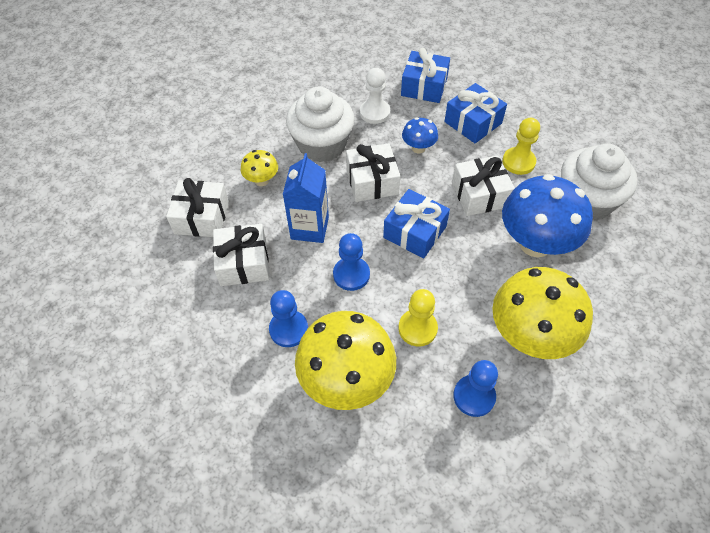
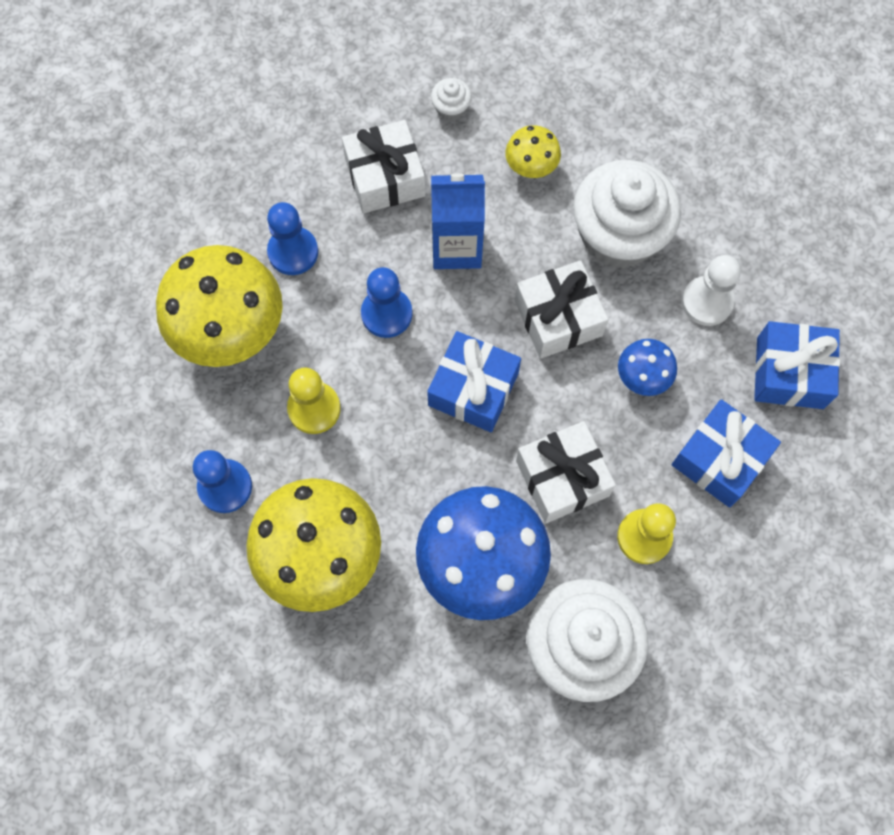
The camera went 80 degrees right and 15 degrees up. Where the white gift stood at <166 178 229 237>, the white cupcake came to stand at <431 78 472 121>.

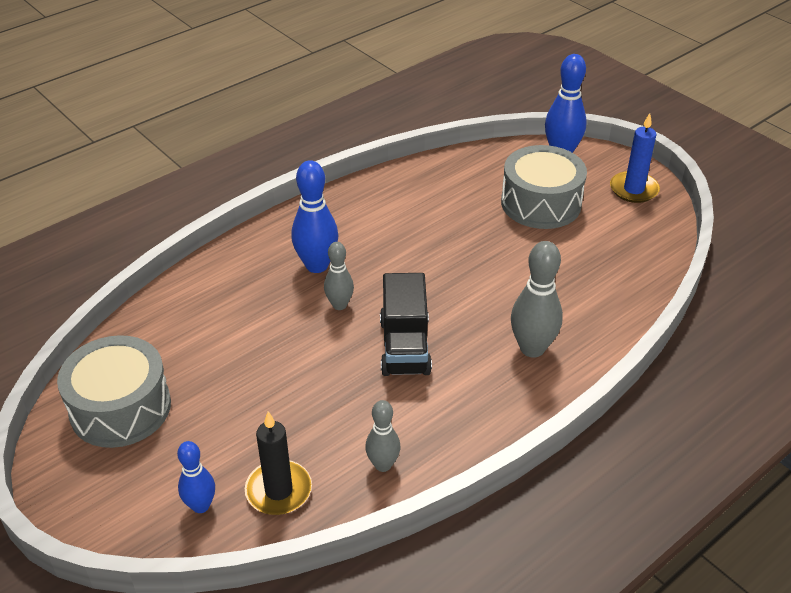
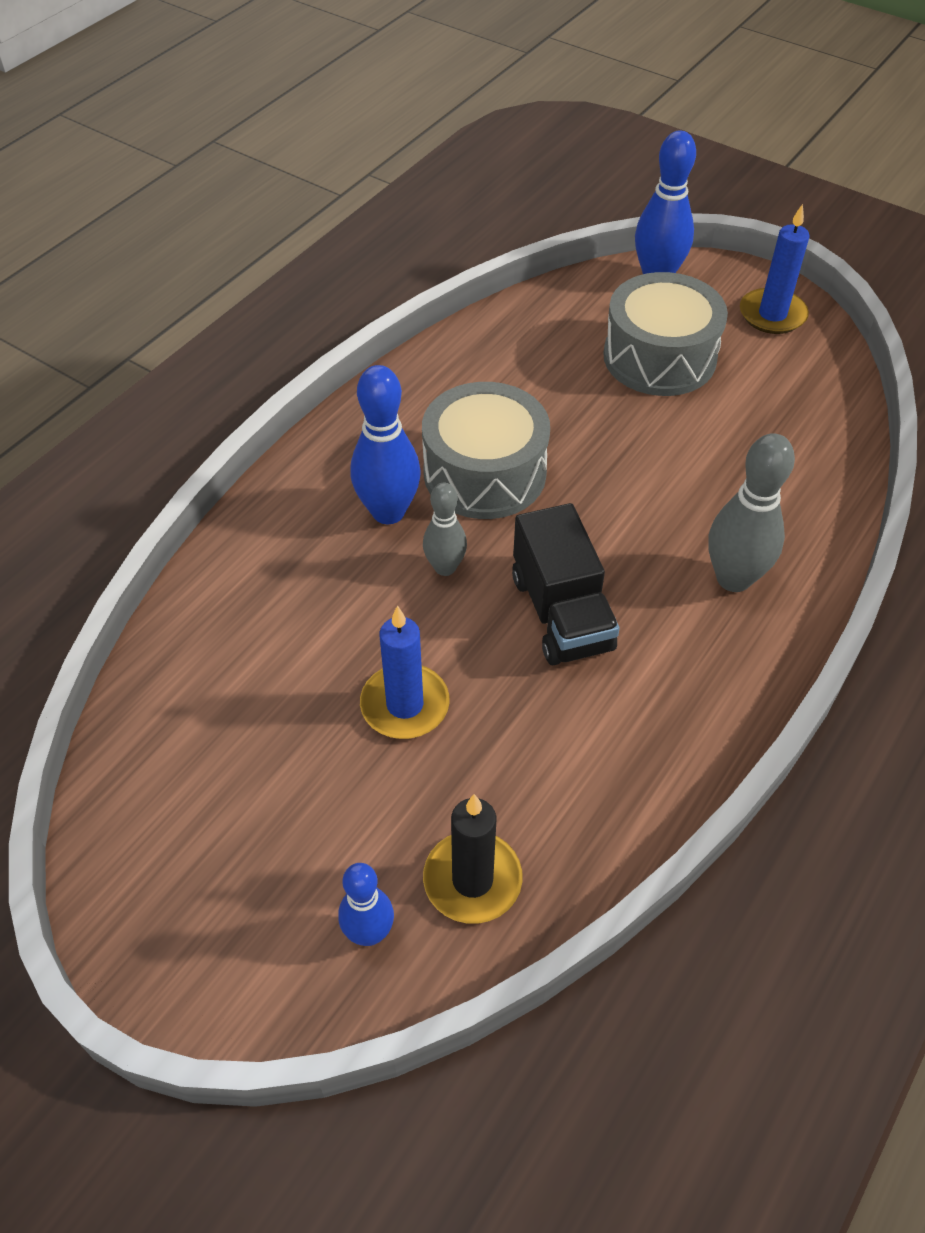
The camera went 15 degrees left and 10 degrees up. The grey drum ended up elsewhere, having gone from <57 335 171 448> to <422 382 550 519>. The second view lost the grey bowling pin at <365 400 400 472>. The second view gained the blue candle at <360 605 450 739>.

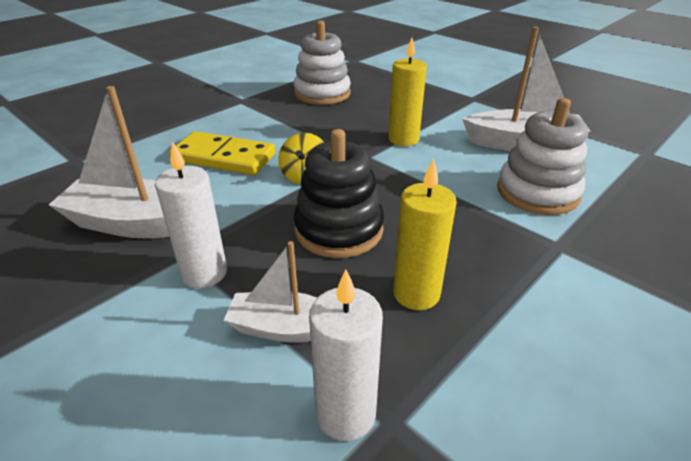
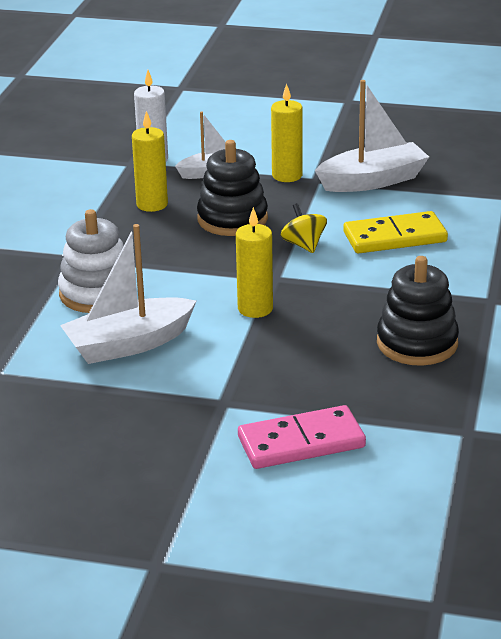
The camera went 150 degrees right and 5 degrees down. What was the white stacking toy at <294 20 351 105> turned into the black stacking toy at <377 256 459 366>. What was the white candle at <155 141 227 288> turned into the yellow candle at <271 84 302 182>. The second view gained the pink domino at <238 405 366 469>.

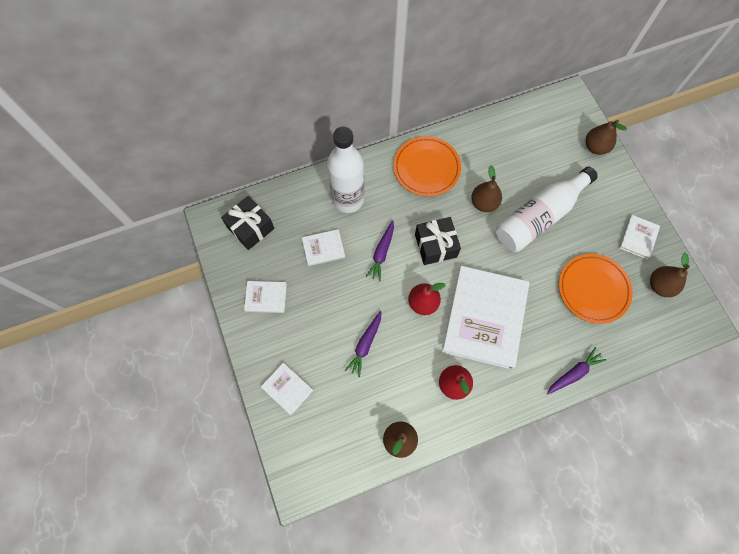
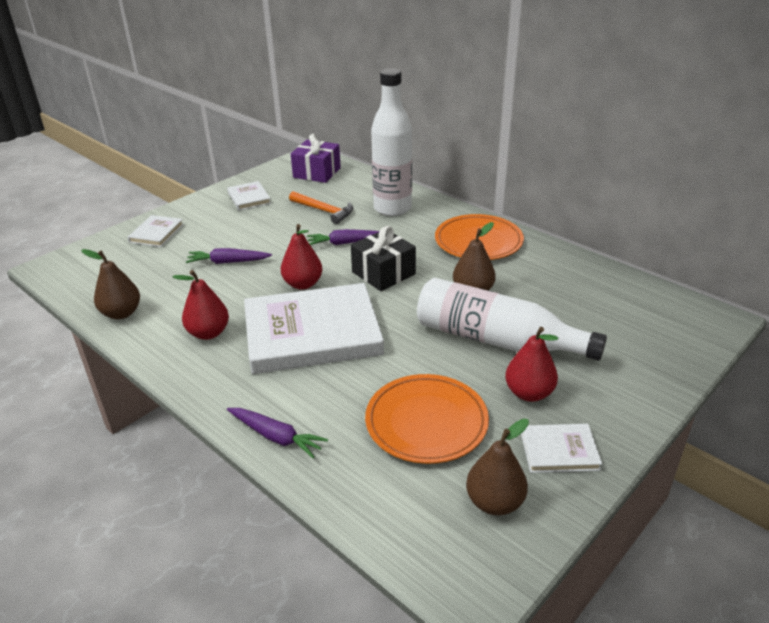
The camera went 65 degrees right and 35 degrees down. The second view lost the brown pear at <586 120 627 155>. What was the black gift at <221 196 275 250> turned into the purple gift at <291 134 341 183>. Where the white book stood at <302 229 345 266>, the orange hammer came to stand at <289 191 353 224>. The second view gained the red pear at <505 327 558 402>.

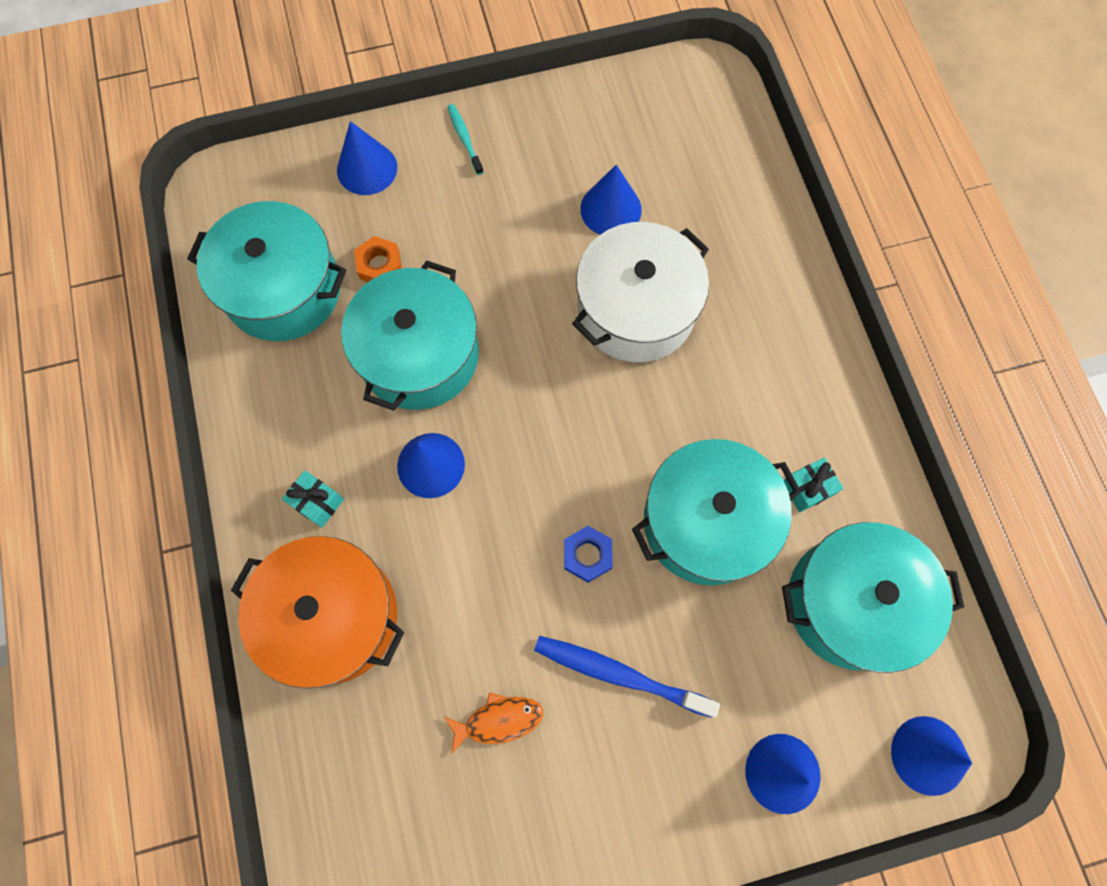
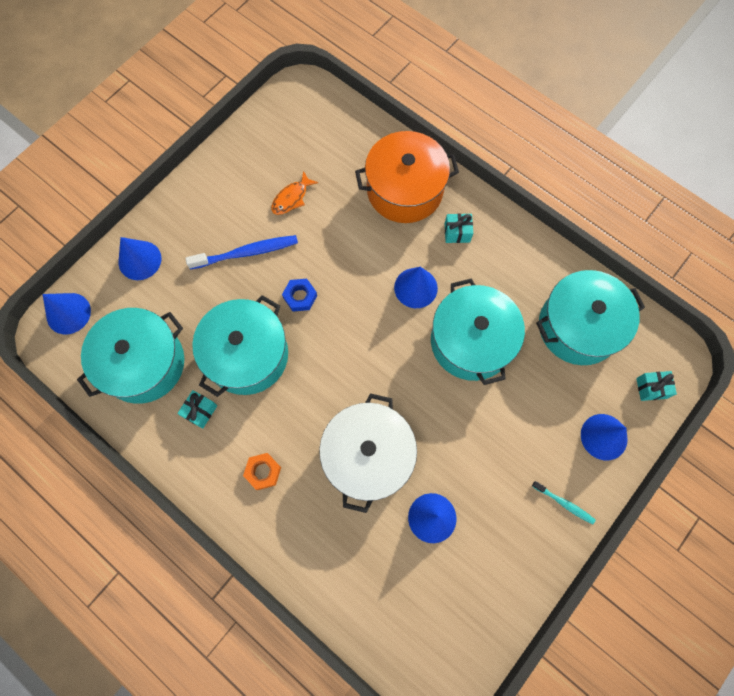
The camera went 145 degrees right and 0 degrees up. The orange nut ended up elsewhere, having gone from <354 236 402 282> to <243 453 281 490>. The second view gained the turquoise gift at <636 371 677 401>.

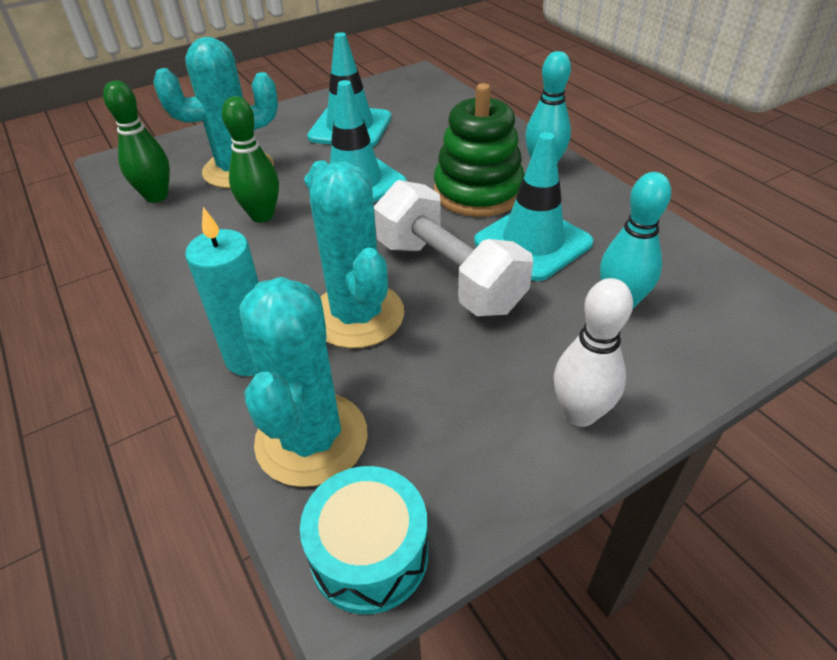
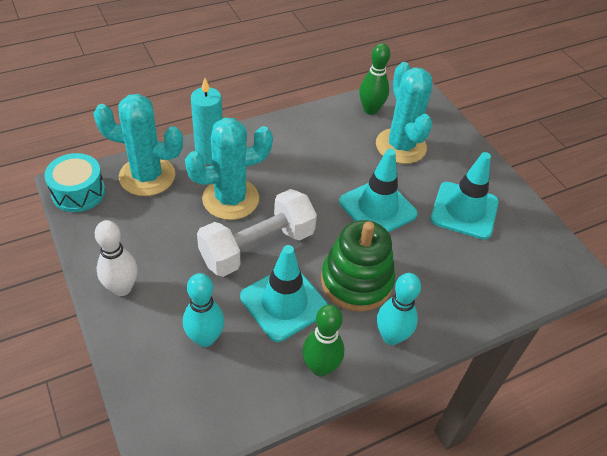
The camera went 90 degrees right and 5 degrees up. The green bowling pin ended up elsewhere, having gone from <222 96 279 223> to <302 304 344 376>.

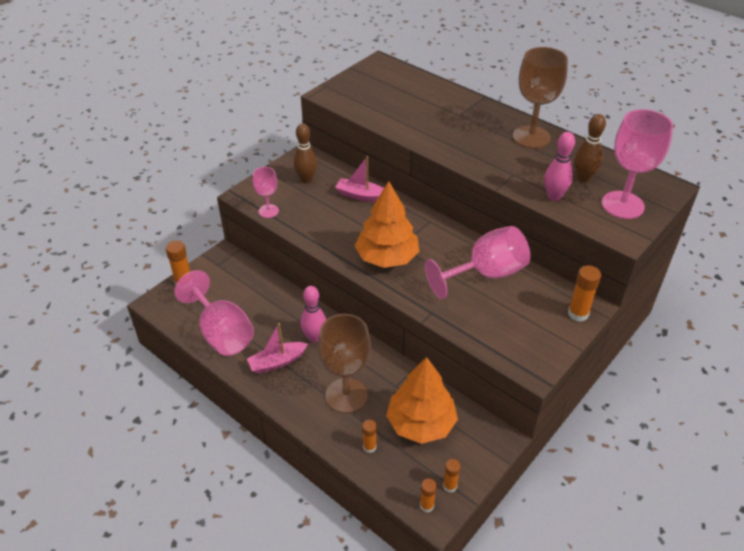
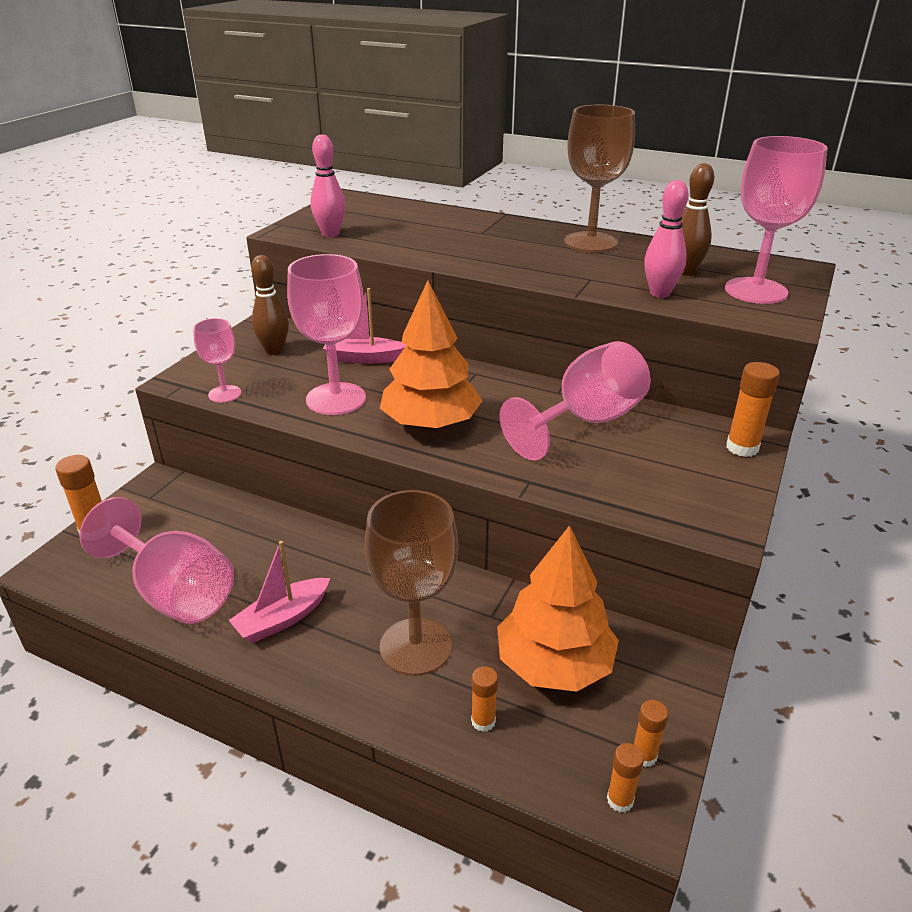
The camera went 15 degrees left and 10 degrees down. The pink bowling pin ended up elsewhere, having gone from <301 286 326 343> to <311 134 345 237>. The second view gained the pink goblet at <287 254 366 415>.

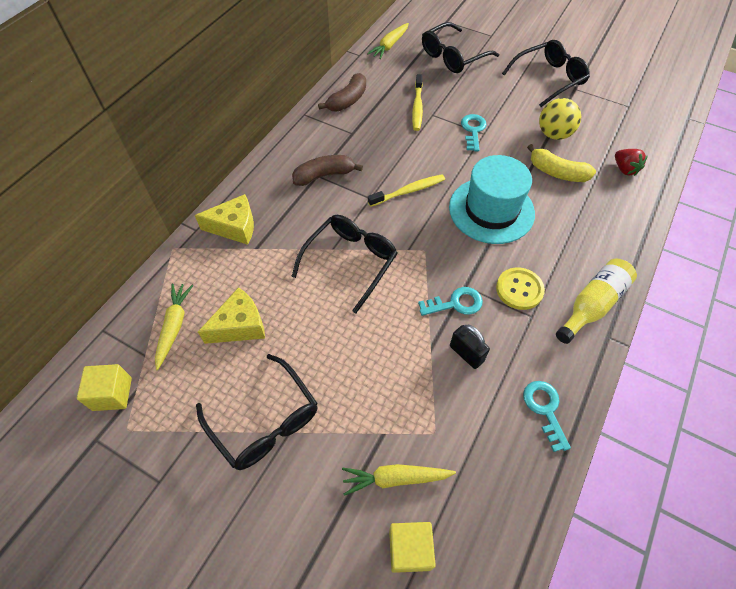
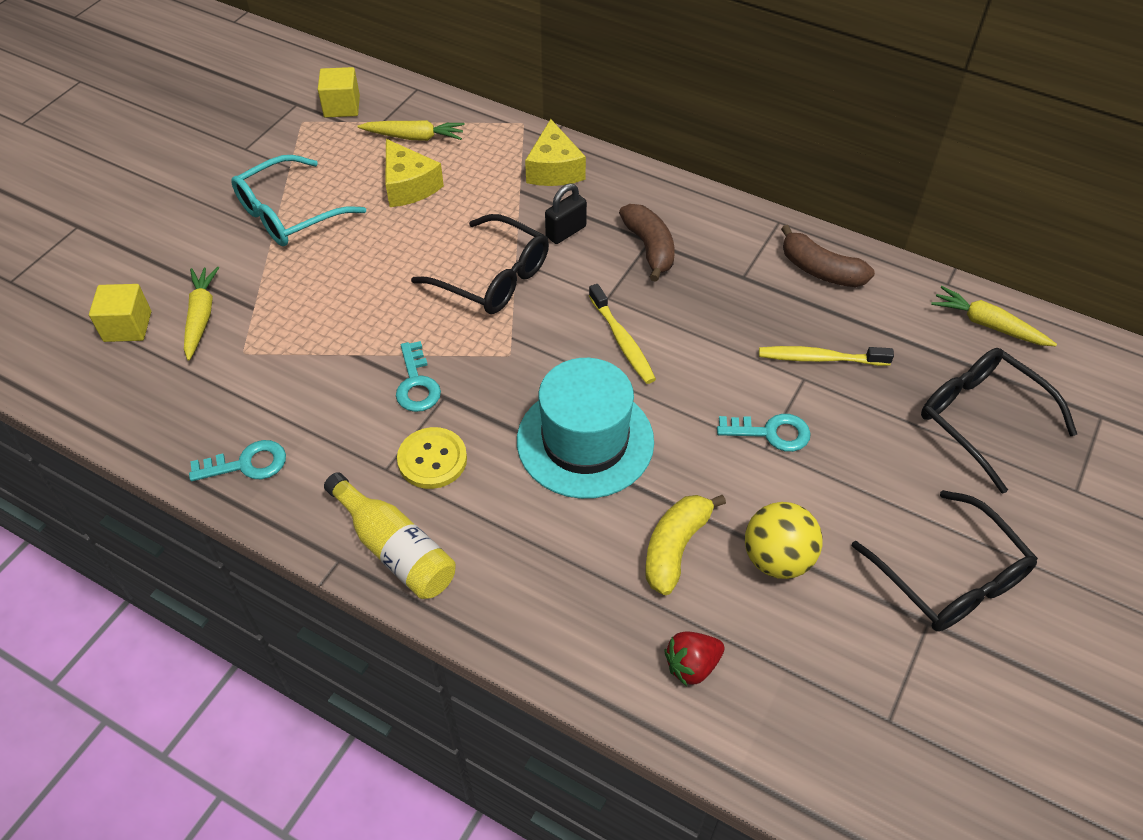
The camera went 90 degrees right and 5 degrees down. The black padlock ended up elsewhere, having gone from <450 325 490 369> to <545 183 587 244>. What was the black glasses at <196 354 318 470> turned into the turquoise glasses at <231 155 366 246>.

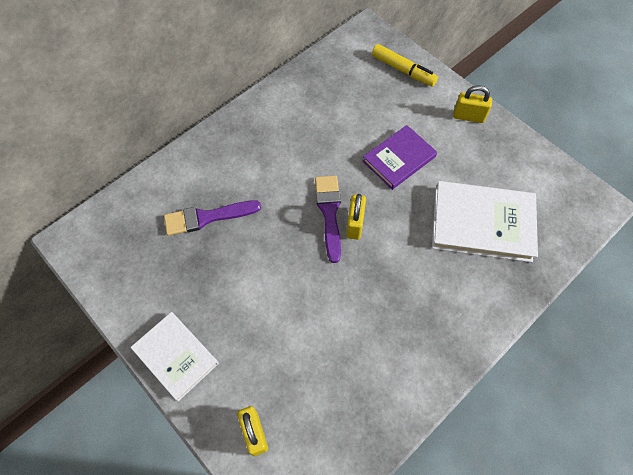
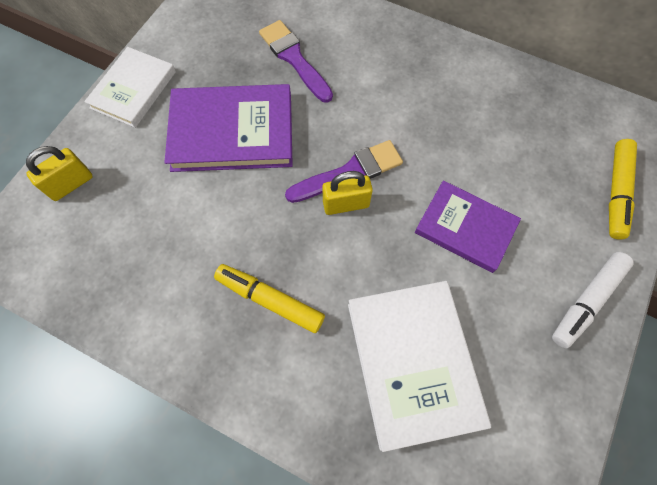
The camera went 70 degrees right and 5 degrees up. Where the yellow padlock stood at <453 85 492 123>, the white marker came to stand at <552 252 634 348>. The second view gained the purple book at <164 84 293 172>. The second view gained the yellow marker at <214 264 325 333>.

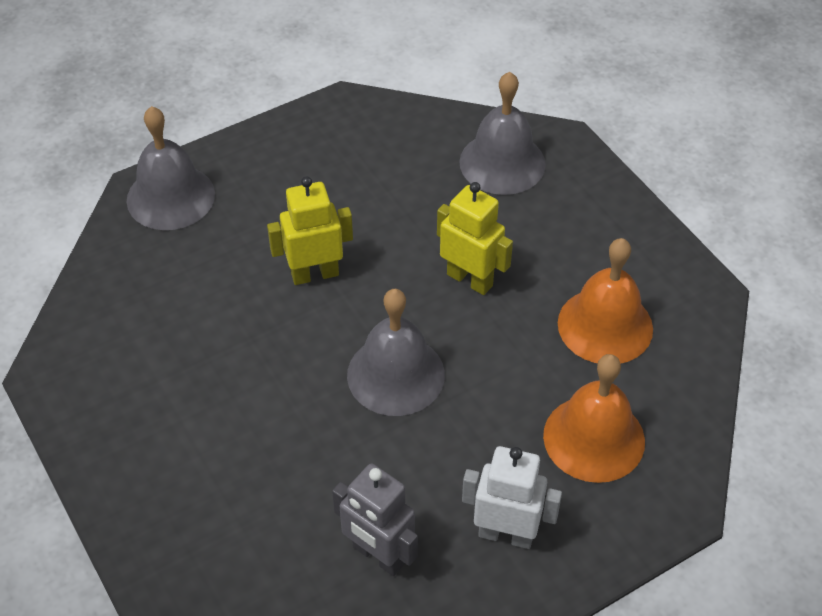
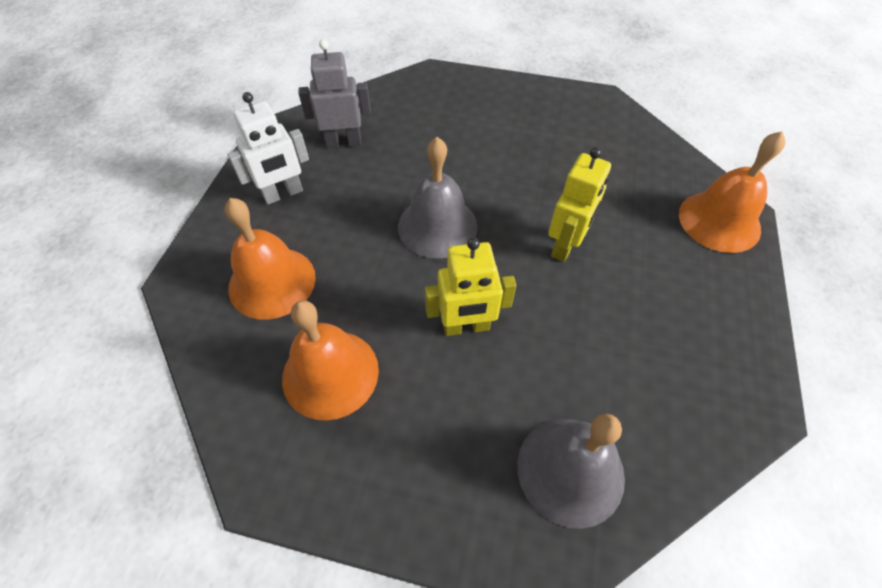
The camera went 135 degrees right and 5 degrees up. What was the grey bell at <127 106 215 230> turned into the orange bell at <679 131 786 253>.

